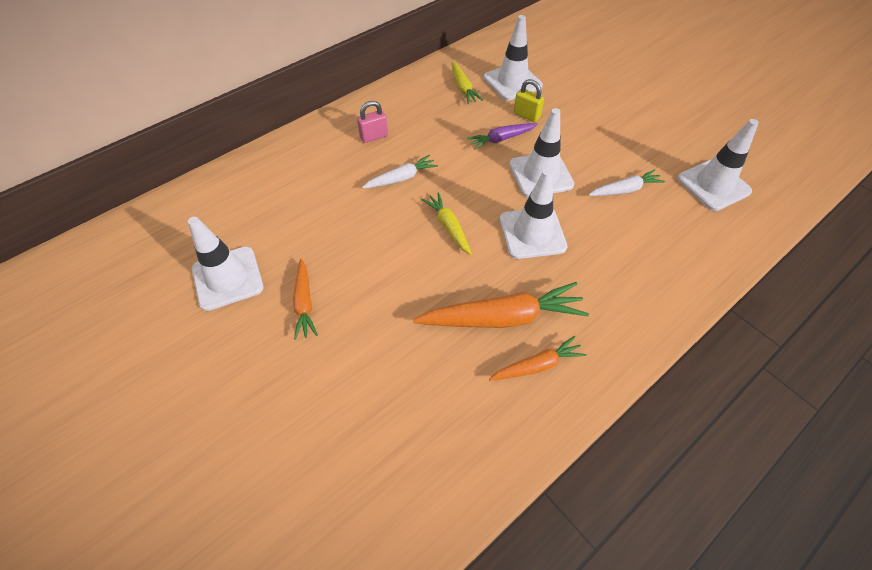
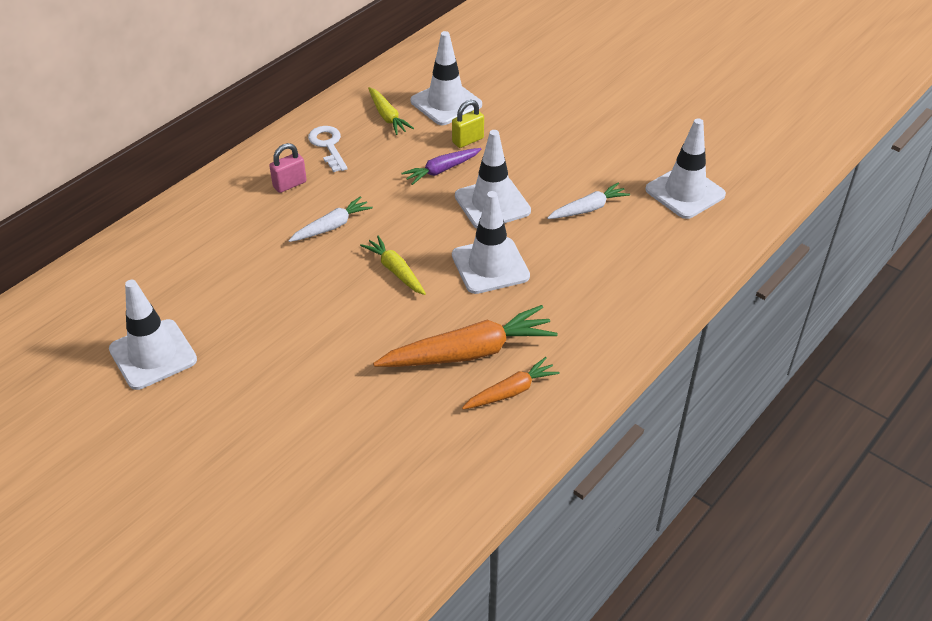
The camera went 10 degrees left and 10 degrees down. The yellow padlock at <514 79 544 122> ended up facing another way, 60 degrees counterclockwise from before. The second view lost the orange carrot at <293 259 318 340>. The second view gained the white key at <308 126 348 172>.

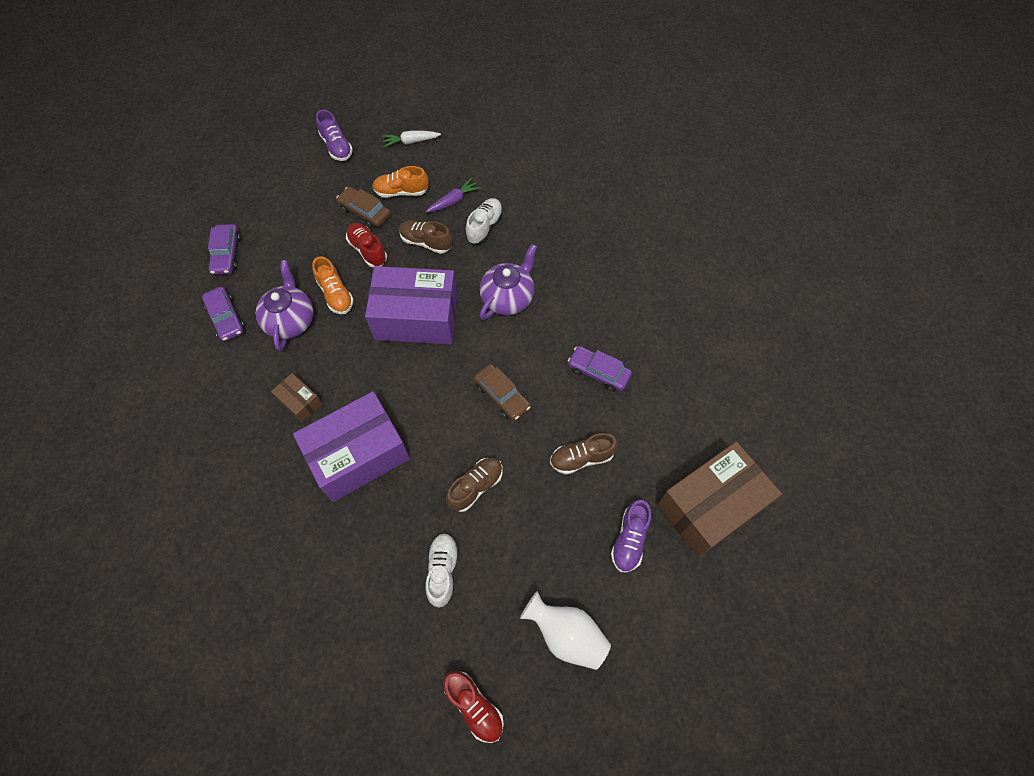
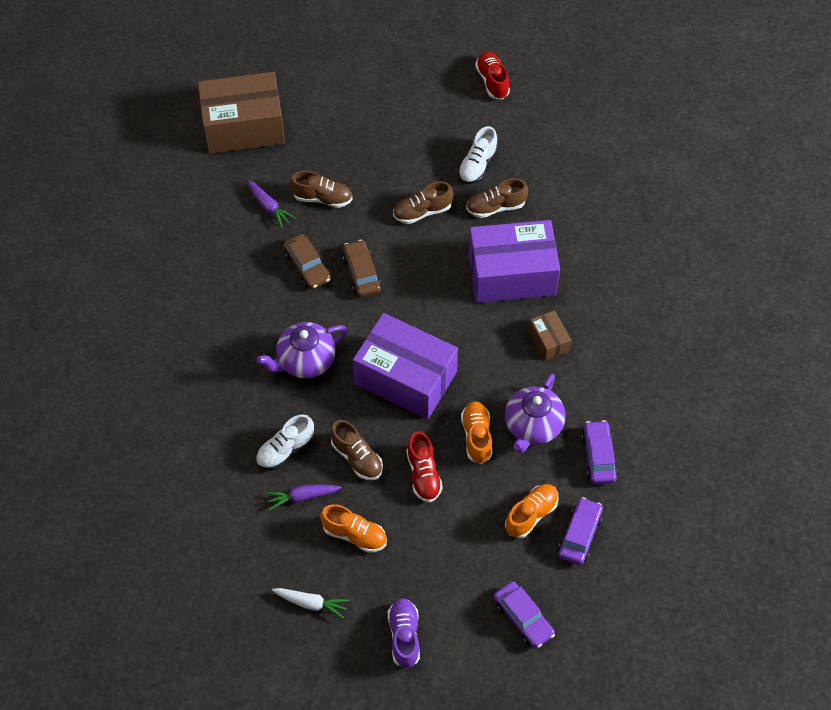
The camera went 155 degrees left and 5 degrees down. The brown car ended up elsewhere, having gone from <336 187 390 228> to <283 234 331 289>. The purple car ended up elsewhere, having gone from <568 346 632 392> to <494 581 555 648>. The second view lost the purple shoe at <611 500 651 572>. The second view lost the white vase at <520 591 611 670>. The second view gained the brown shoe at <466 178 528 218>. The second view gained the purple carrot at <248 180 296 228>. The second view gained the orange shoe at <505 484 559 538>.

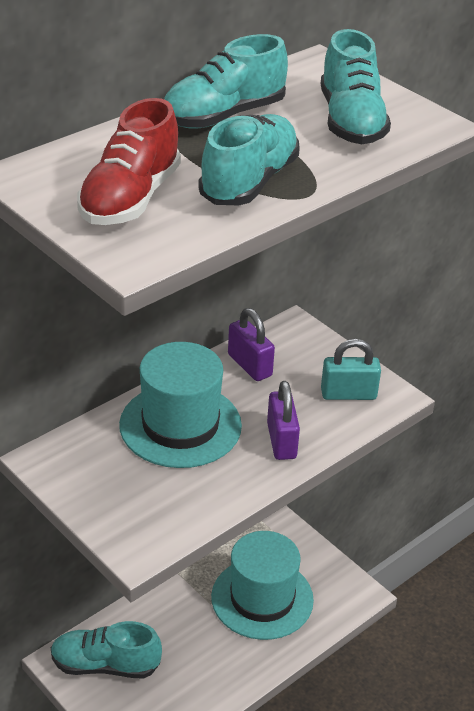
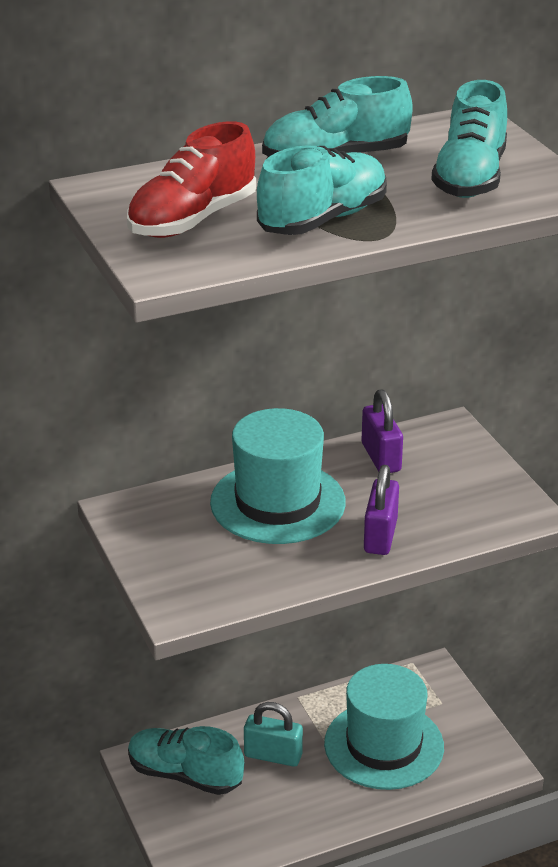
The camera went 20 degrees right and 5 degrees down. The turquoise padlock ended up elsewhere, having gone from <321 339 381 400> to <244 702 303 767>.

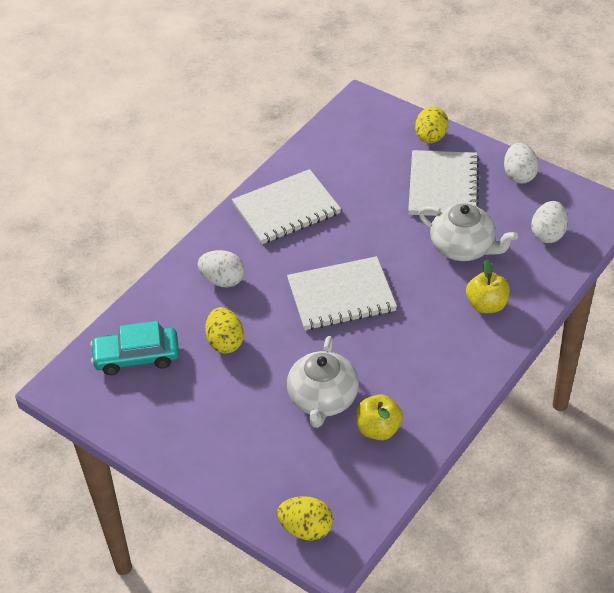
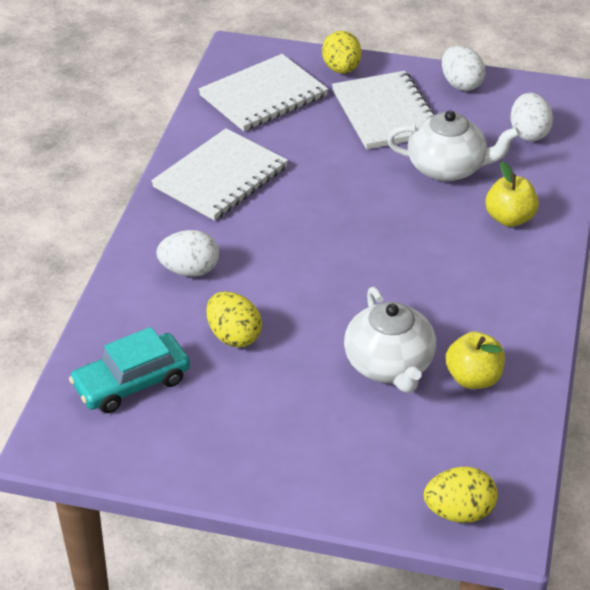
The camera went 25 degrees left and 5 degrees down. The white notebook ended up elsewhere, having gone from <287 256 397 330> to <199 54 328 131>.

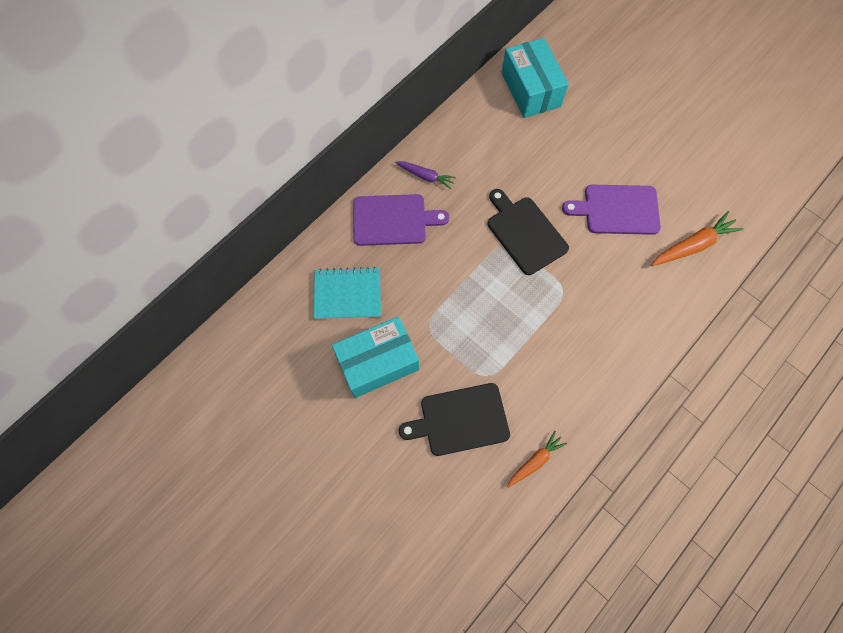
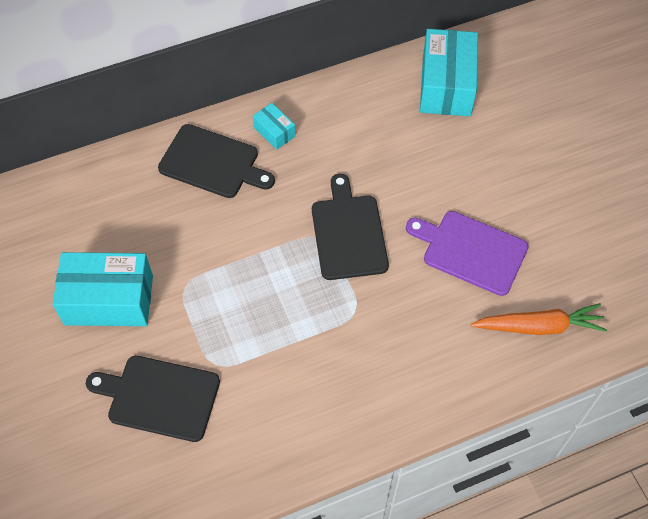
The camera went 25 degrees right and 10 degrees down. Where the purple carrot stood at <395 161 456 189>, the turquoise box came to stand at <253 103 296 150>. What was the purple cutting board at <353 194 449 246> turned into the black cutting board at <158 124 275 198>. The second view lost the turquoise notebook at <314 267 381 319>. The second view lost the orange carrot at <507 431 567 488>.

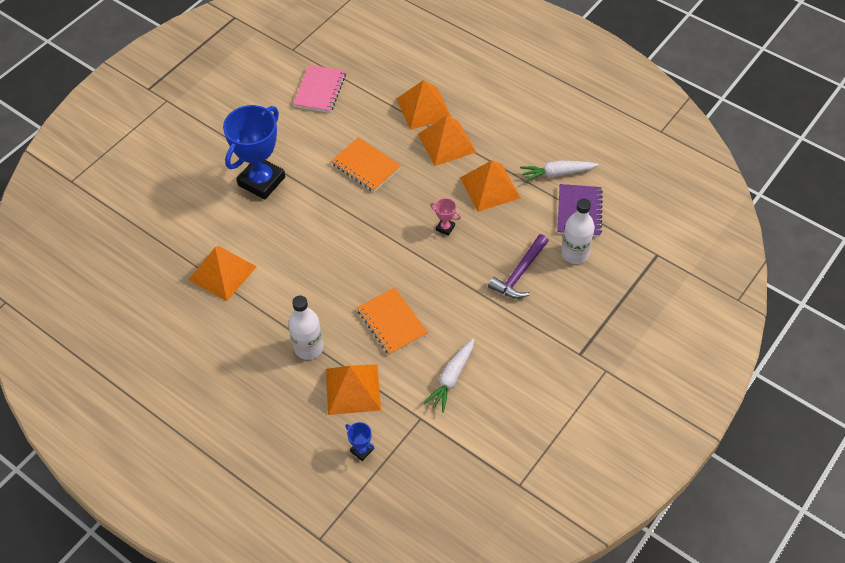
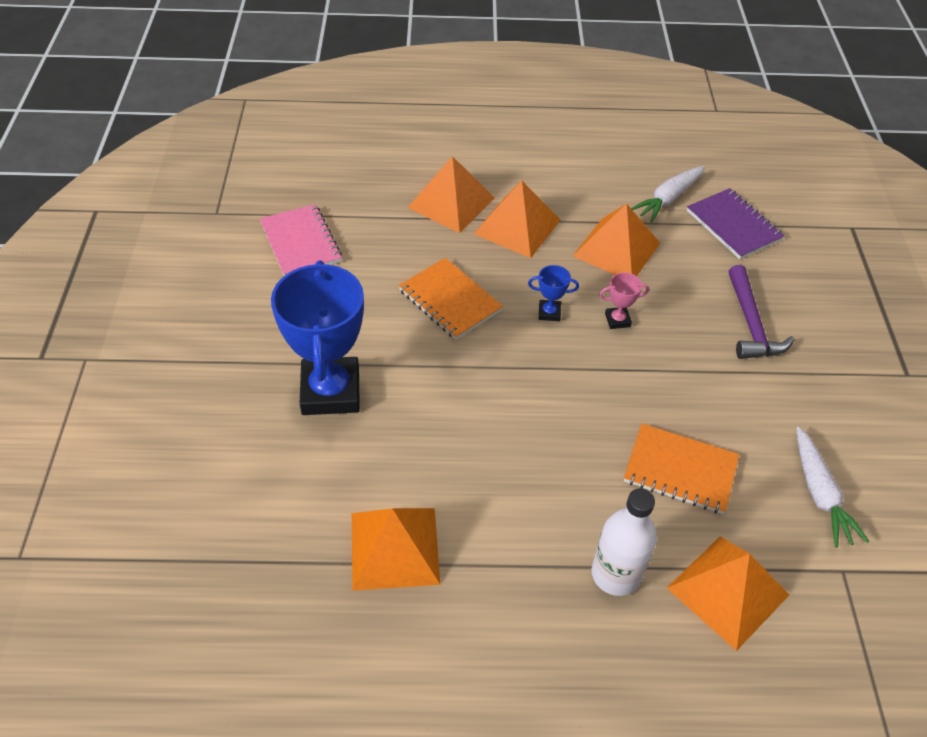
The camera went 40 degrees left and 5 degrees down. The orange notebook at <331 137 401 192> ended up facing another way, 45 degrees clockwise from before. The second view lost the white bottle at <561 198 595 264>. The blue trophy ended up elsewhere, having gone from <345 422 375 461> to <528 265 579 321>.

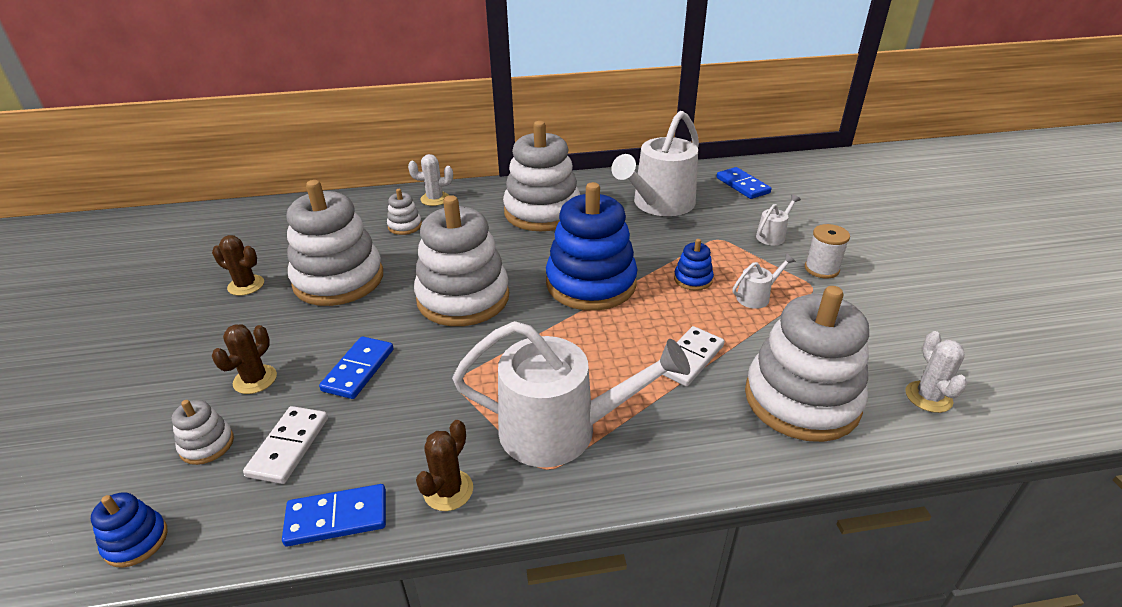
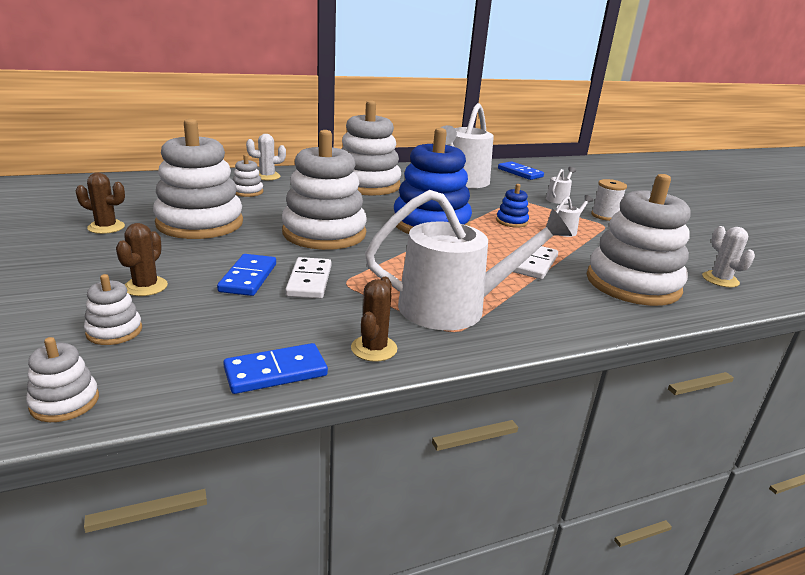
The camera went 15 degrees left and 10 degrees down. The white domino ended up elsewhere, having gone from <243 406 328 484> to <285 257 331 299>. What was the blue stacking toy at <91 492 167 568> turned into the white stacking toy at <26 337 99 422>.

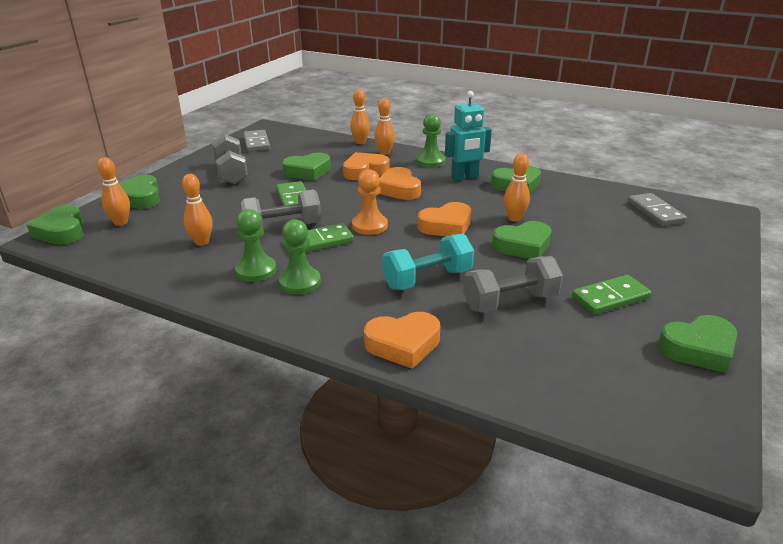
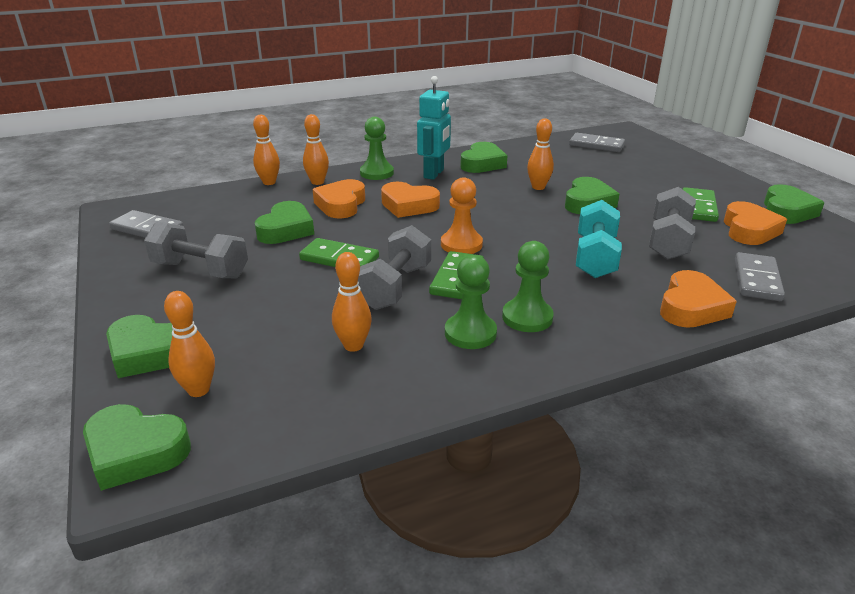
The camera went 50 degrees left and 0 degrees up. The orange heart ended up elsewhere, having gone from <418 202 471 236> to <724 201 787 245>. The second view gained the grey domino at <735 252 785 301>.

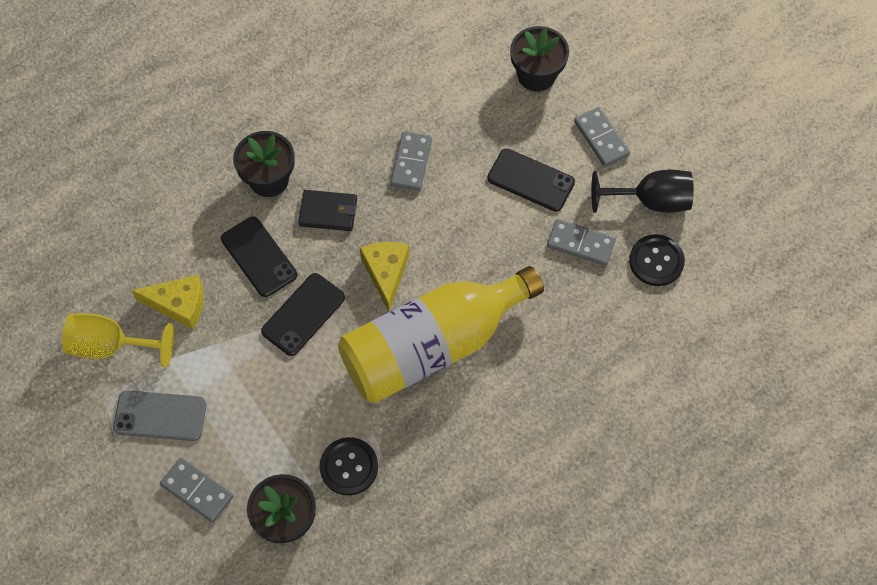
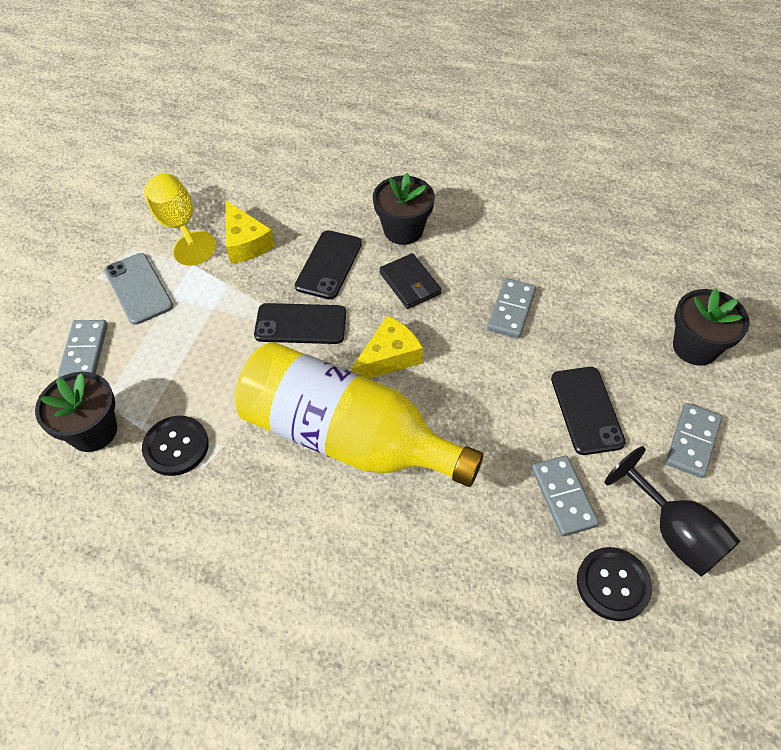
The camera went 55 degrees right and 10 degrees down. The grey domino at <391 131 432 191> ended up facing another way, 45 degrees counterclockwise from before.

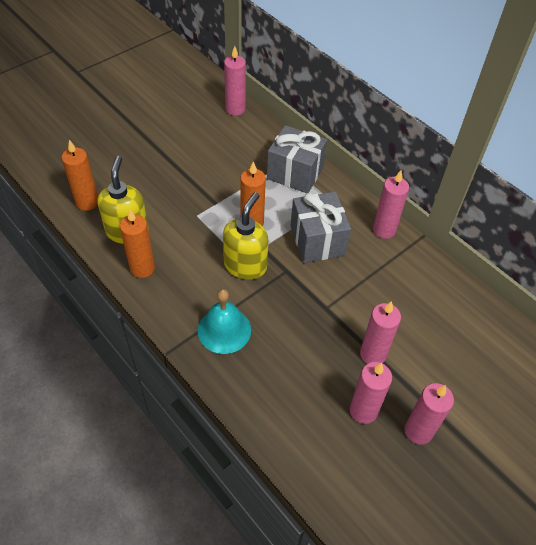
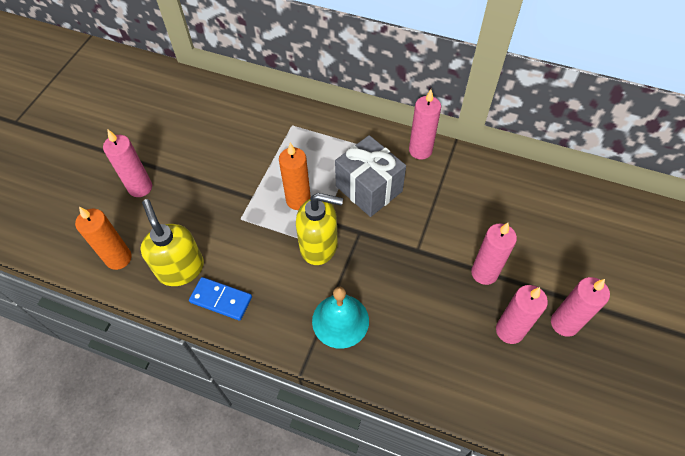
The camera went 25 degrees left and 5 degrees up. The pink candle ended up elsewhere, having gone from <224 46 246 116> to <103 130 152 197>. The second view lost the grey gift at <267 125 327 193>. The yellow soap dispenser at <223 192 268 280> ended up facing another way, 105 degrees clockwise from before. Where the orange candle stood at <120 209 155 278>, the blue domino came to stand at <189 277 252 321>.

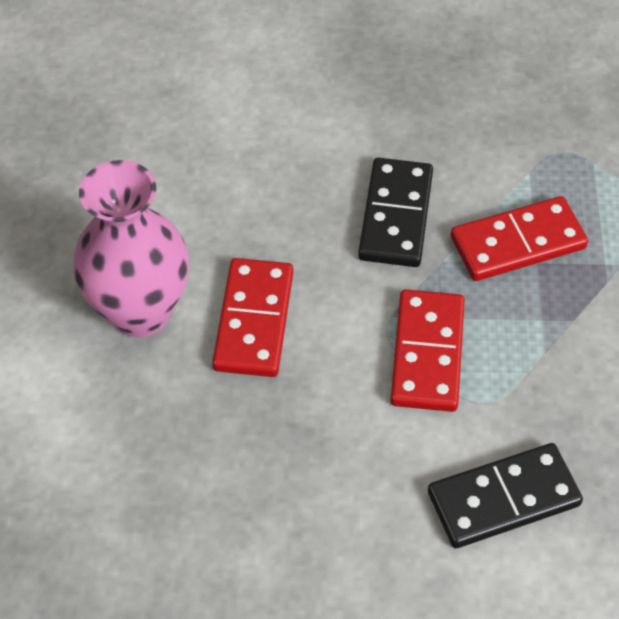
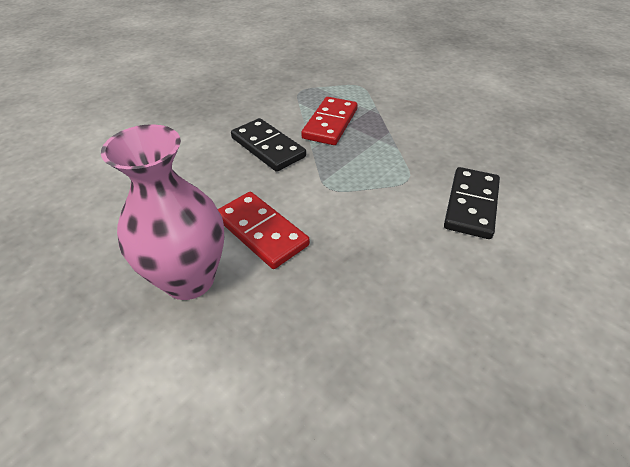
The camera went 50 degrees left and 10 degrees down. The second view lost the red domino at <390 289 465 412>.

